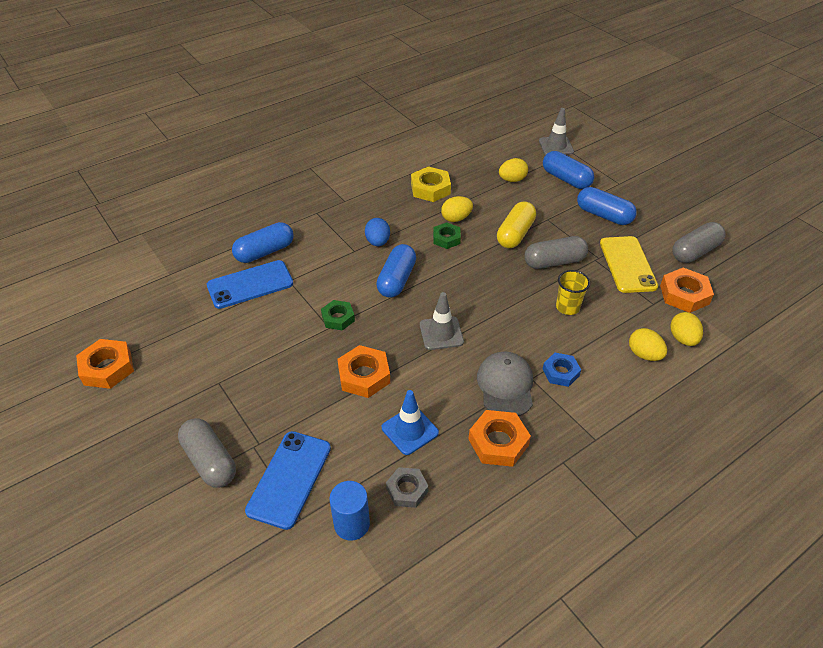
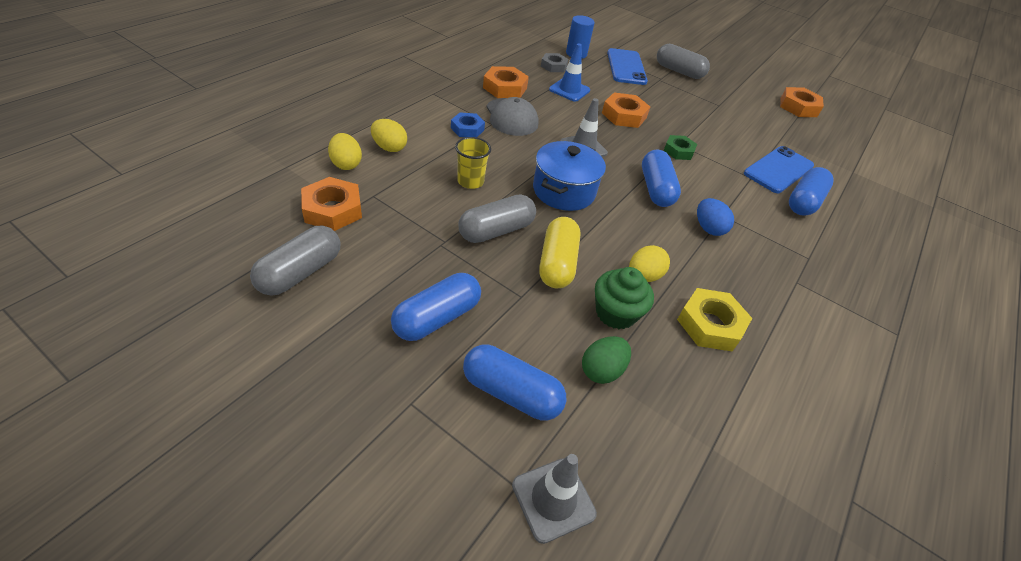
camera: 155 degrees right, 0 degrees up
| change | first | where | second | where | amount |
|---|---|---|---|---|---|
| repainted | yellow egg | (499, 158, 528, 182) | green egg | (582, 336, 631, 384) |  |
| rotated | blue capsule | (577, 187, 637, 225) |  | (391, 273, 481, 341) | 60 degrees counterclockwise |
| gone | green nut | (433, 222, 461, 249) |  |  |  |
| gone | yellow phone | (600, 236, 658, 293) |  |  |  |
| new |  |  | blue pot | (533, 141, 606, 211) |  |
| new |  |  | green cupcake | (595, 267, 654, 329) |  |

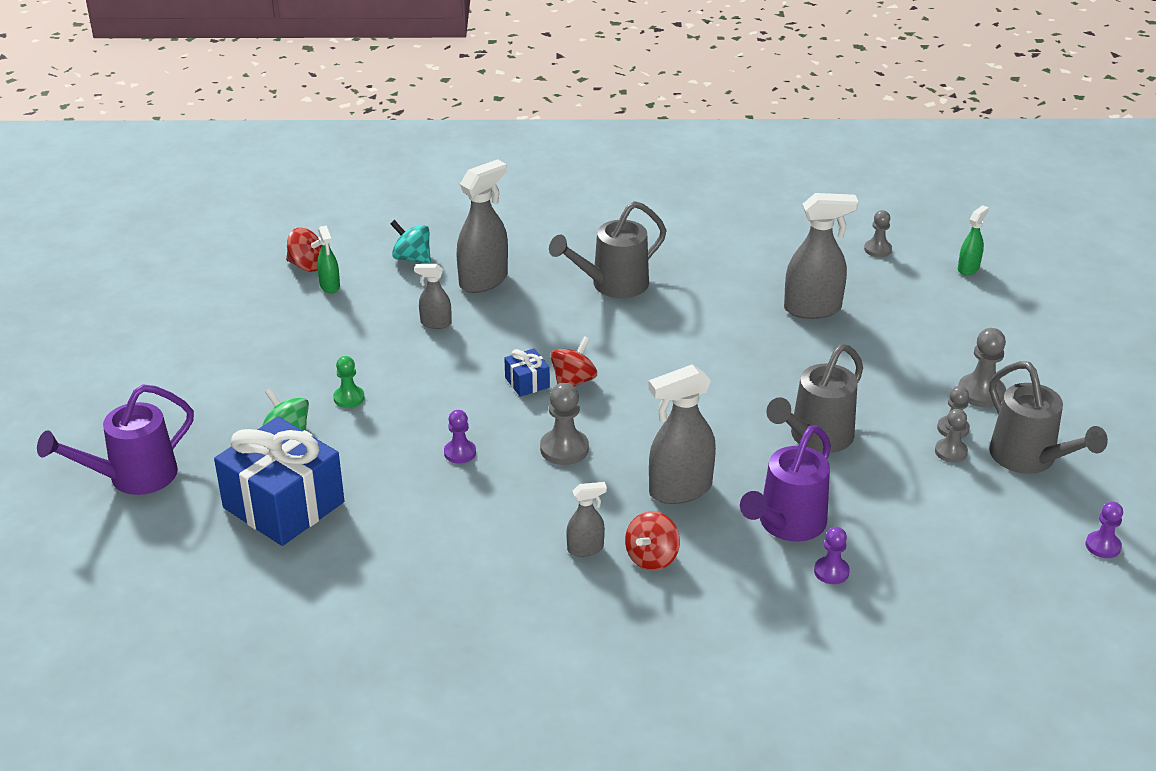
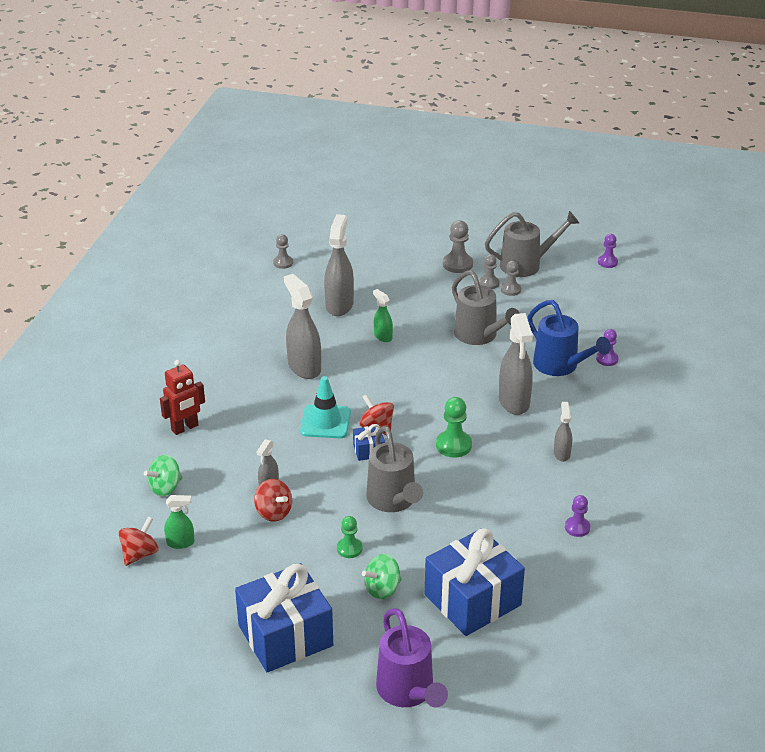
camera: 75 degrees left, 0 degrees up
| change | first | where | second | where | amount |
|---|---|---|---|---|---|
| shifted | grey spray bottle | (456, 159, 508, 293) |  | (284, 274, 321, 379) |  |
| shifted | grey watering can | (549, 201, 666, 298) |  | (366, 426, 423, 512) |  |
| shifted | green spray bottle | (958, 205, 989, 275) |  | (373, 289, 393, 342) |  |
| repainted | turquoise spinning top | (390, 220, 431, 264) | green spinning top | (144, 455, 183, 496) |  |
| repainted | grey pawn | (540, 383, 589, 465) | green pawn | (436, 397, 472, 458) |  |
| shifted | purple pawn | (444, 410, 476, 463) |  | (565, 495, 590, 537) |  |
| repainted | purple watering can | (740, 425, 831, 542) | blue watering can | (527, 300, 611, 376) |  |
| shifted | red spinning top | (625, 511, 680, 570) |  | (254, 479, 292, 522) |  |
| new |  |  | red robot | (160, 360, 205, 435) |  |
| new |  |  | turquoise traffic cone | (300, 376, 351, 438) |  |
| new |  |  | blue gift | (235, 563, 333, 672) |  |

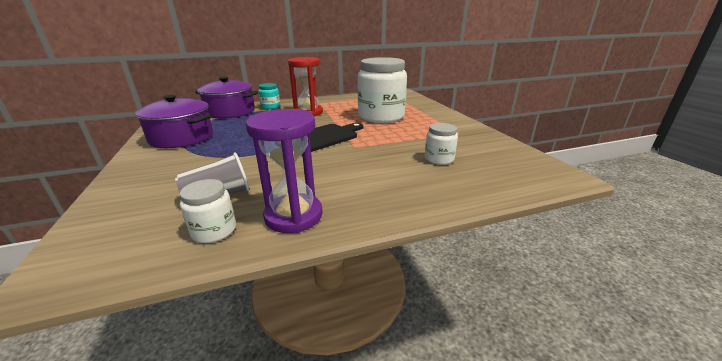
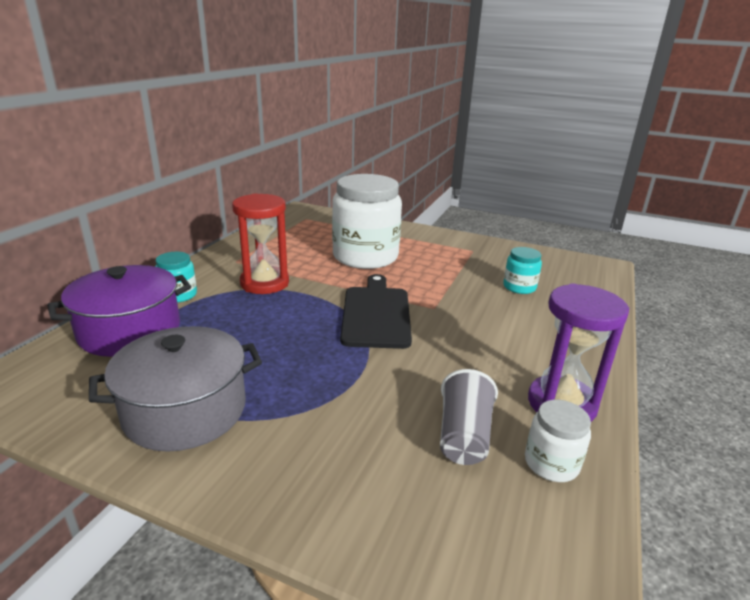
camera: 50 degrees left, 0 degrees up
| change | first | where | second | where | amount |
|---|---|---|---|---|---|
| repainted | purple pot | (135, 95, 213, 148) | grey pot | (89, 326, 262, 452) |  |
| repainted | white jar | (425, 123, 458, 165) | turquoise jar | (503, 247, 542, 294) |  |

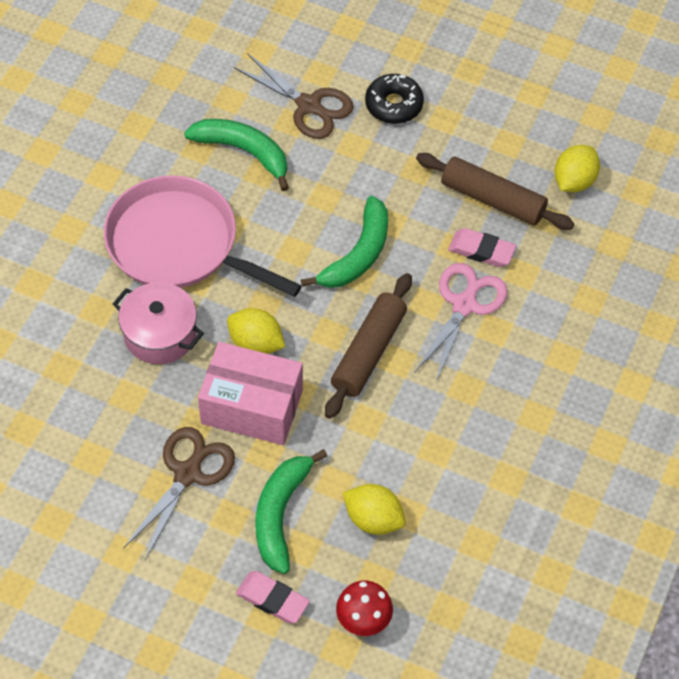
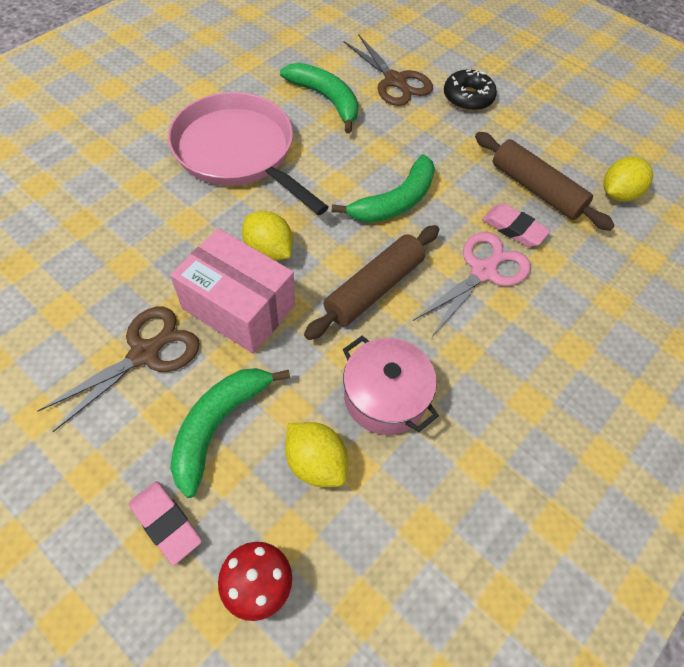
camera: 15 degrees right, 0 degrees up
| change | first | where | second | where | amount |
|---|---|---|---|---|---|
| shifted | pink pot | (113, 282, 204, 364) |  | (343, 336, 439, 435) |  |

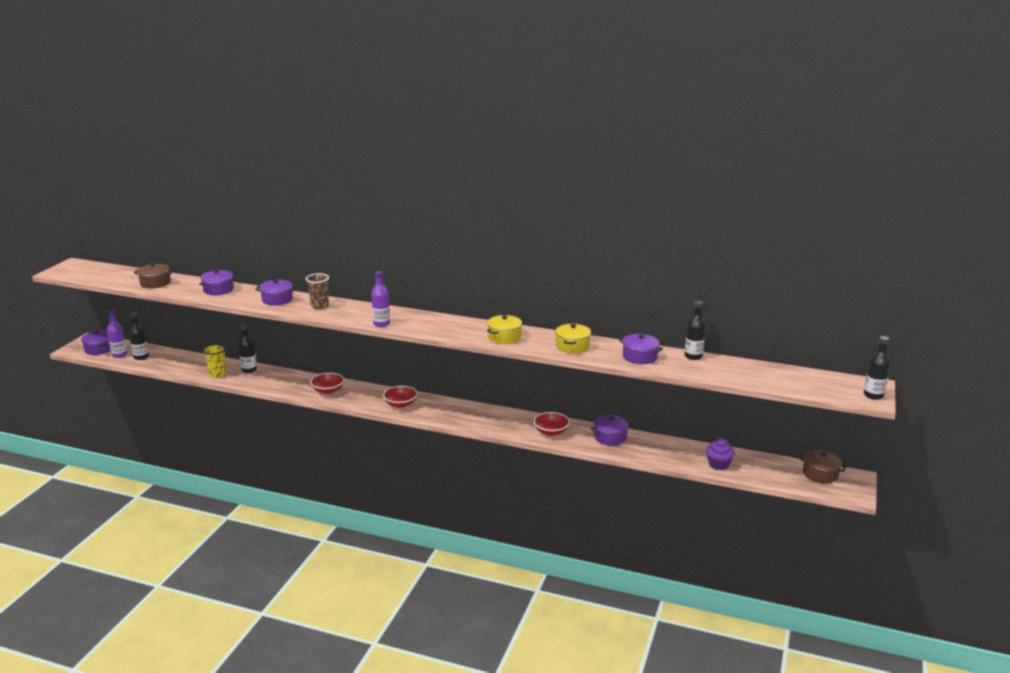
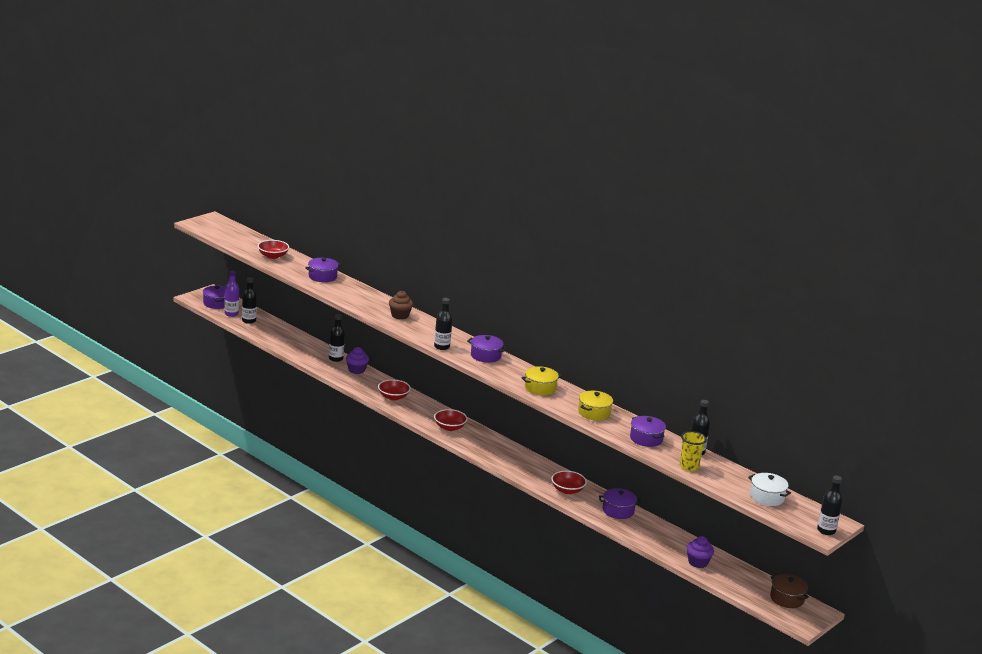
camera: 20 degrees right, 0 degrees up
| change | first | where | second | where | amount |
|---|---|---|---|---|---|
| swapped | brown pot | (134, 263, 174, 288) | red bowl | (258, 240, 289, 259) |  |
| repainted | purple bottle | (371, 271, 390, 327) | black bottle | (434, 298, 453, 350) |  |
| swapped | brown cup | (306, 273, 329, 309) | brown cupcake | (389, 291, 413, 319) |  |
| shifted | purple pot | (255, 279, 297, 306) |  | (467, 335, 507, 363) |  |
| shifted | yellow cup | (203, 344, 226, 378) |  | (680, 431, 707, 471) |  |
| new |  |  | purple cupcake | (346, 347, 369, 374) |  |
| new |  |  | white pot | (748, 473, 791, 506) |  |

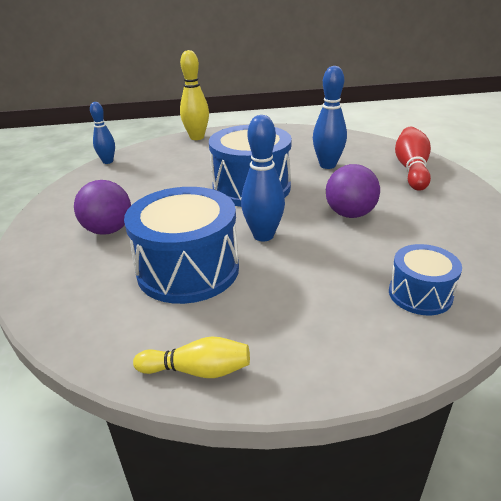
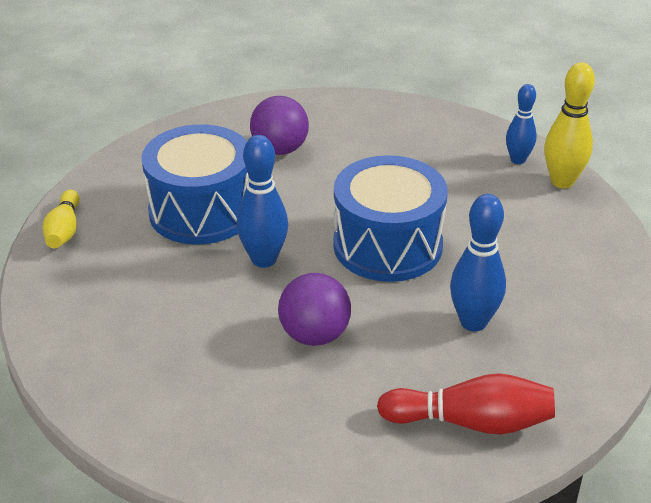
camera: 85 degrees right, 5 degrees up
| change | first | where | second | where | amount |
|---|---|---|---|---|---|
| shifted | blue bowling pin | (90, 102, 115, 164) |  | (506, 84, 537, 164) |  |
| gone | blue drum | (389, 244, 462, 315) |  |  |  |

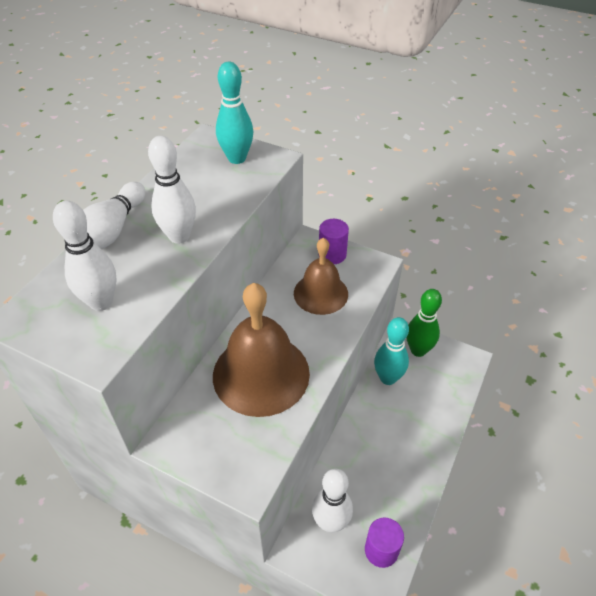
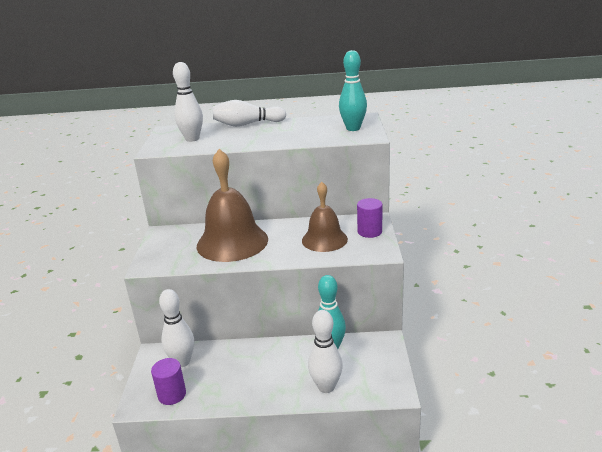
camera: 65 degrees right, 20 degrees down
| change | first | where | second | where | amount |
|---|---|---|---|---|---|
| shifted | white bowling pin | (148, 136, 196, 244) |  | (308, 310, 343, 393) |  |
| gone | green bowling pin | (406, 289, 442, 357) |  |  |  |

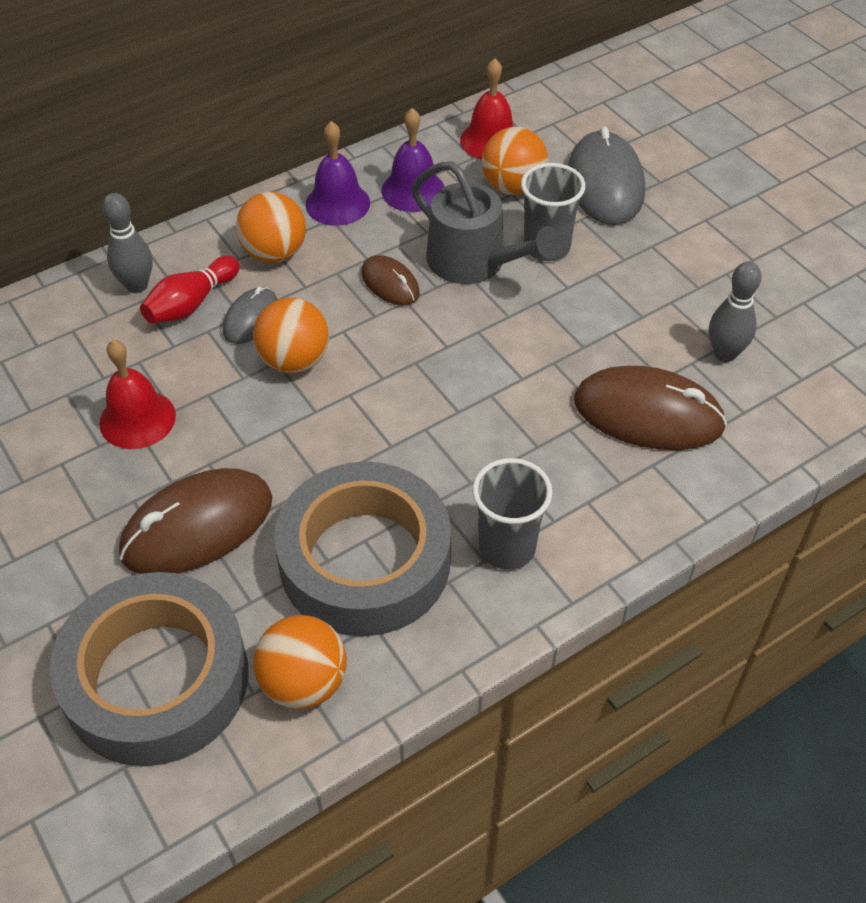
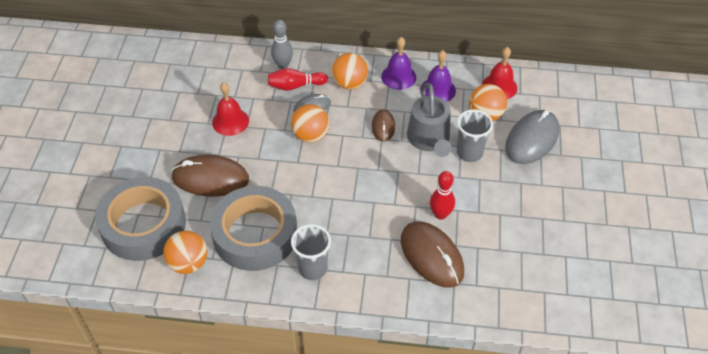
camera: 40 degrees right, 0 degrees up
| change | first | where | second | where | amount |
|---|---|---|---|---|---|
| gone | grey bowling pin | (709, 262, 762, 362) |  |  |  |
| new |  |  | red bowling pin | (430, 171, 455, 220) |  |

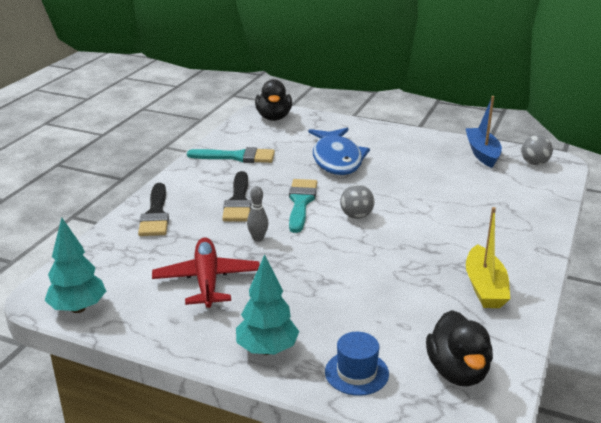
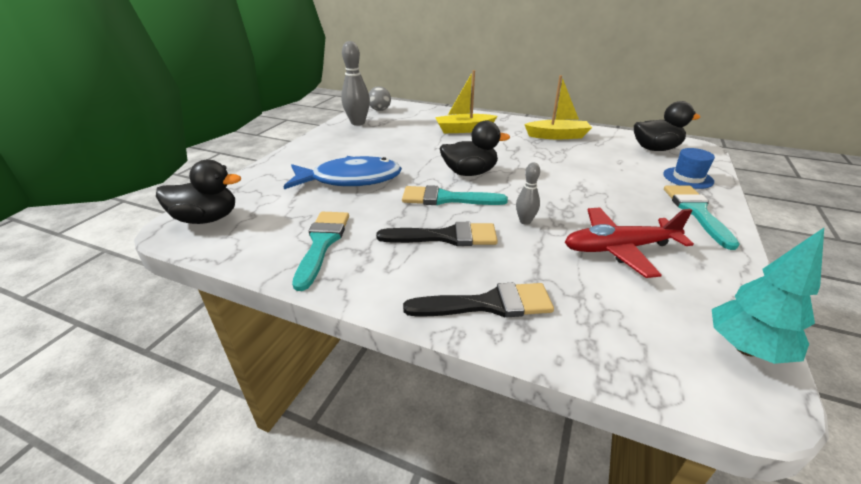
camera: 90 degrees left, 5 degrees up
| change | first | where | second | where | amount |
|---|---|---|---|---|---|
| swapped | blue boat | (465, 96, 502, 168) | grey bowling pin | (341, 41, 370, 126) |  |
| swapped | grey ball | (340, 185, 375, 219) | black duck | (440, 120, 510, 176) |  |
| swapped | turquoise tree | (236, 254, 299, 355) | turquoise brush | (664, 186, 739, 250) |  |
| new |  |  | yellow boat | (435, 70, 497, 133) |  |

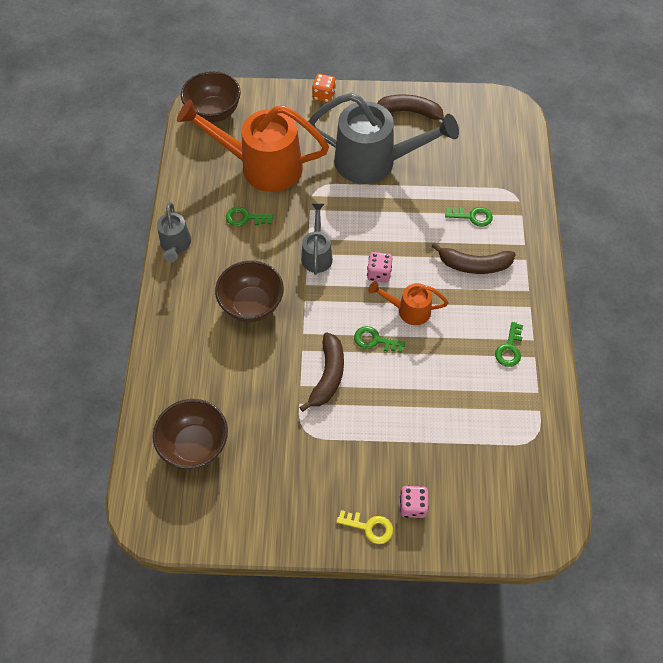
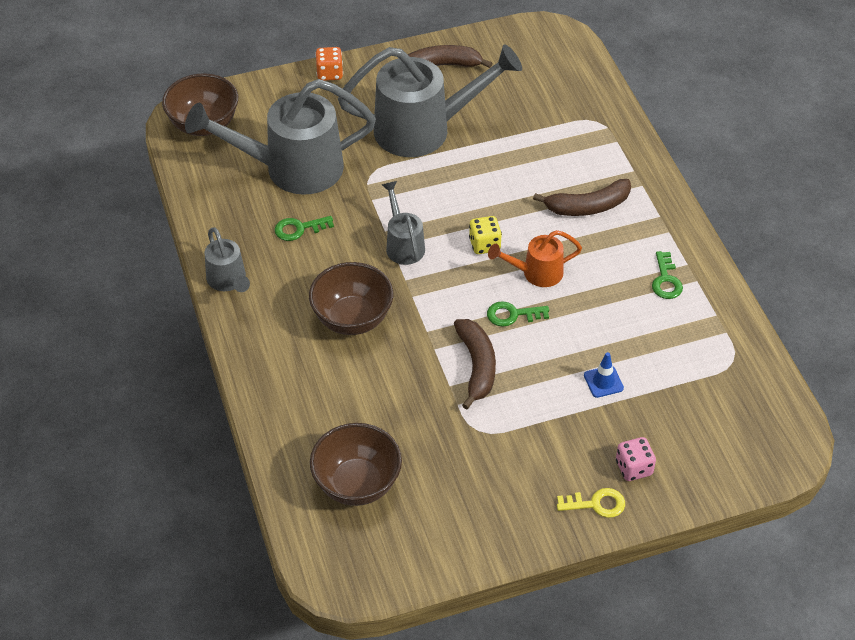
camera: 20 degrees left, 10 degrees down
| change | first | where | second | where | amount |
|---|---|---|---|---|---|
| repainted | orange watering can | (177, 99, 329, 192) | grey watering can | (185, 79, 376, 195) |  |
| gone | green key | (445, 207, 493, 227) |  |  |  |
| repainted | pink dice | (367, 252, 393, 283) | yellow dice | (469, 216, 502, 254) |  |
| new |  |  | blue traffic cone | (584, 352, 624, 398) |  |

